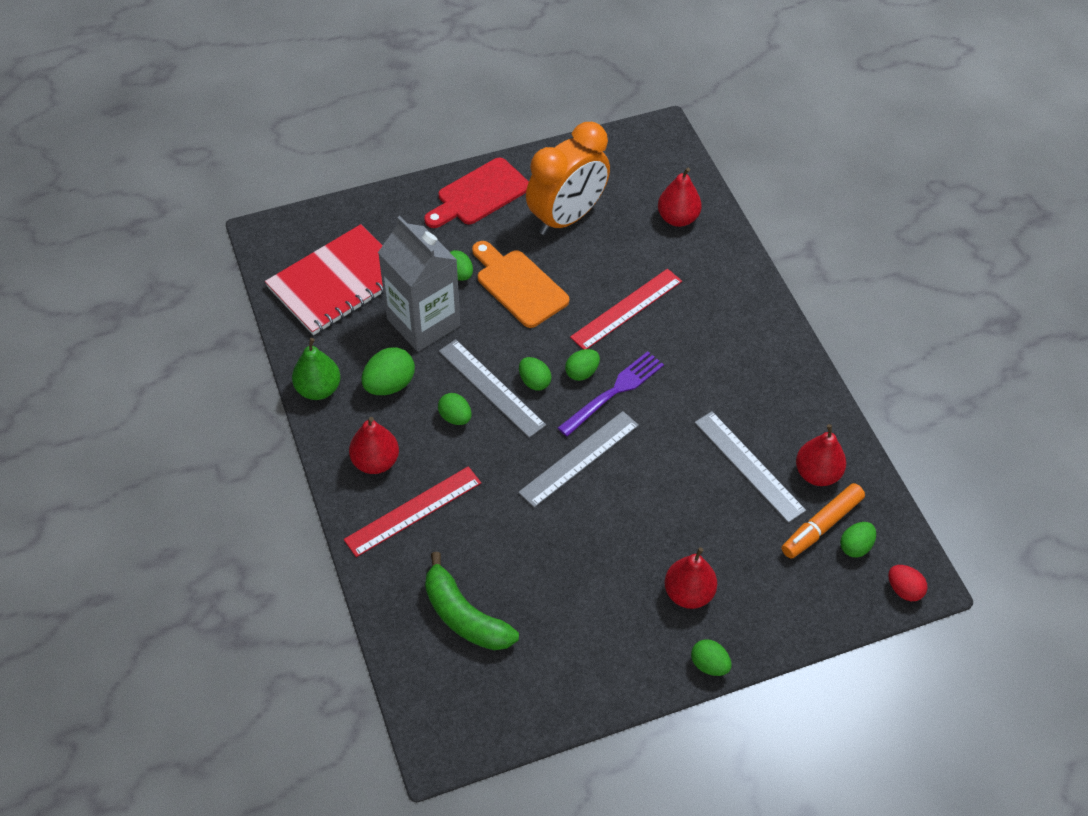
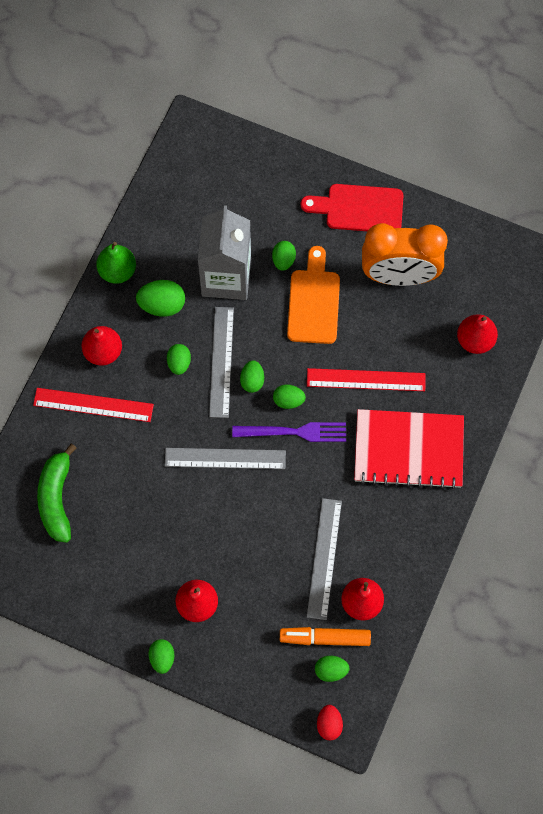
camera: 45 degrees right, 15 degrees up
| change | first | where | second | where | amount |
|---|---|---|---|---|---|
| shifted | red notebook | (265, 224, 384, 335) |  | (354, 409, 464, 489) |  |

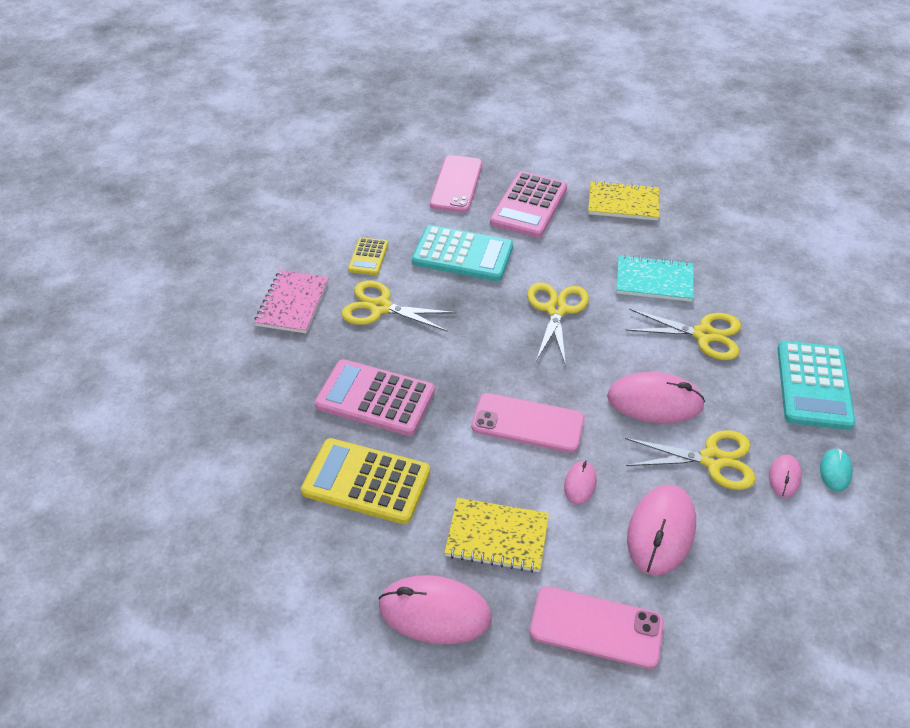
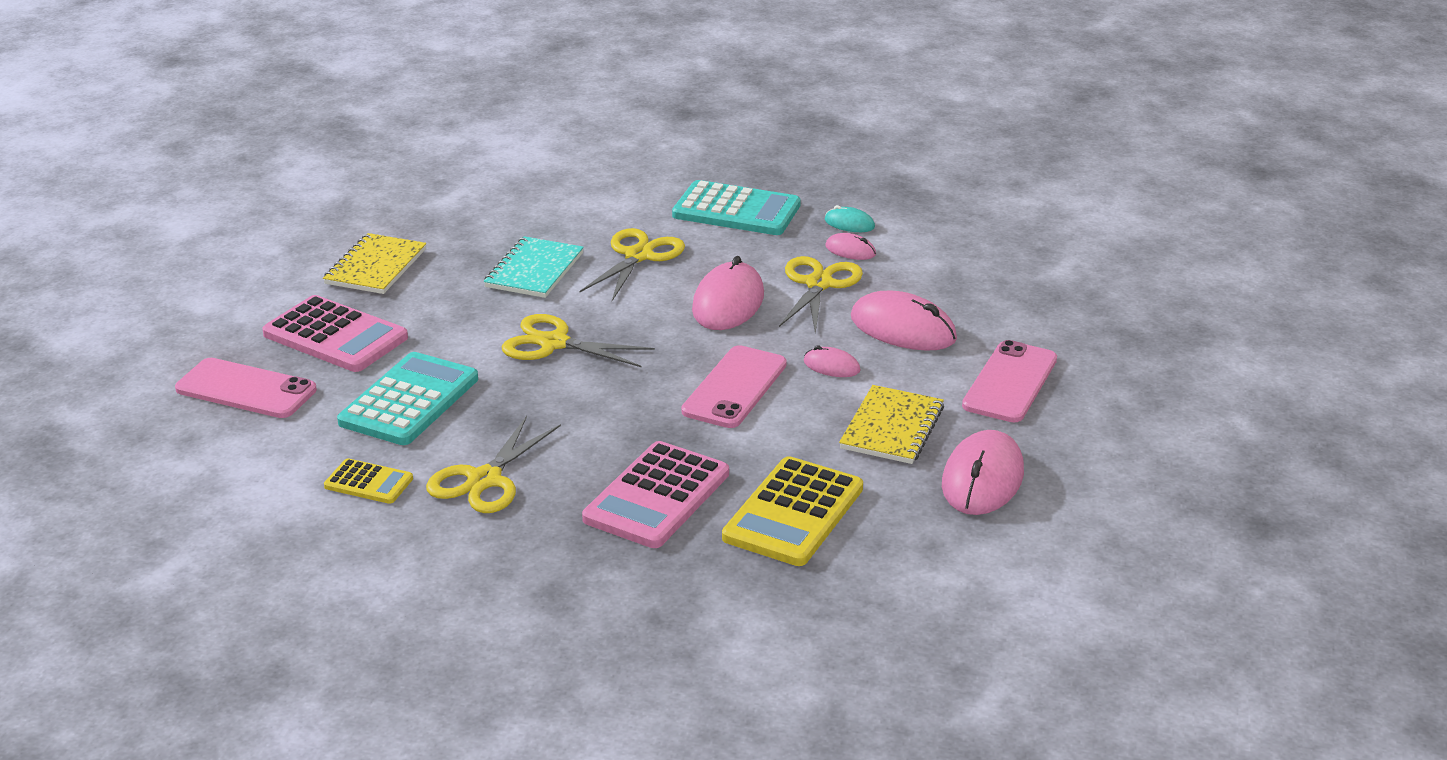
camera: 80 degrees left, 15 degrees down
| change | first | where | second | where | amount |
|---|---|---|---|---|---|
| gone | pink notebook | (254, 270, 329, 333) |  |  |  |

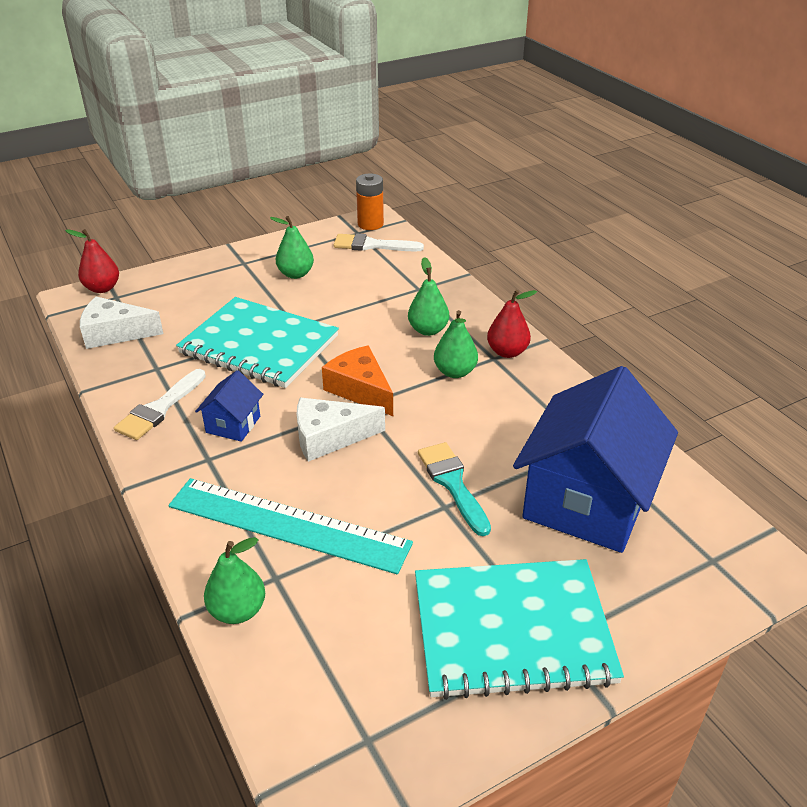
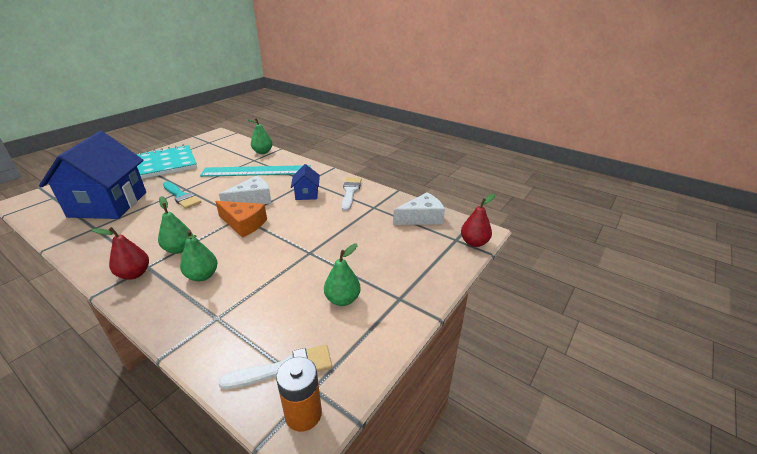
camera: 155 degrees right, 5 degrees down
| change | first | where | second | where | amount |
|---|---|---|---|---|---|
| gone | turquoise notebook | (176, 297, 339, 388) |  |  |  |

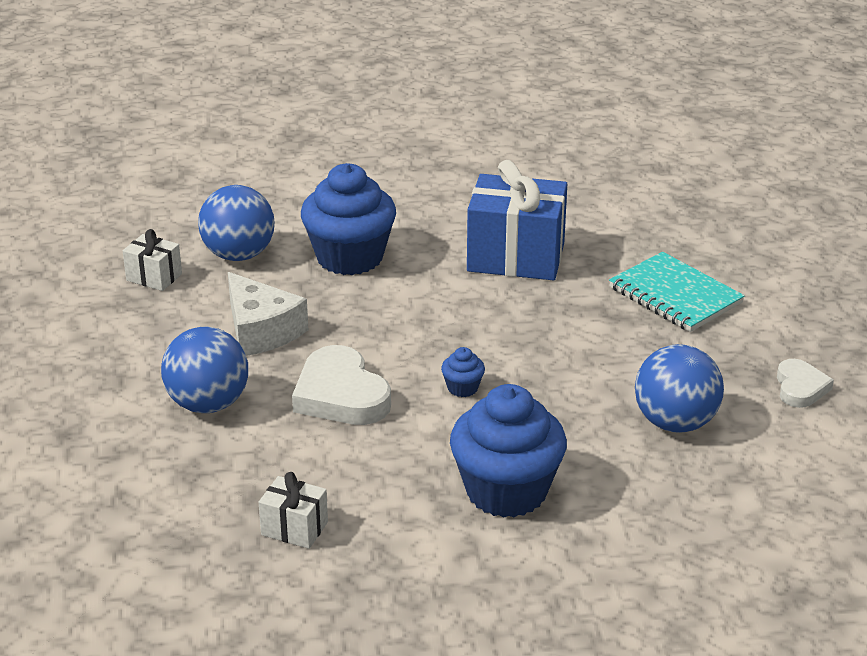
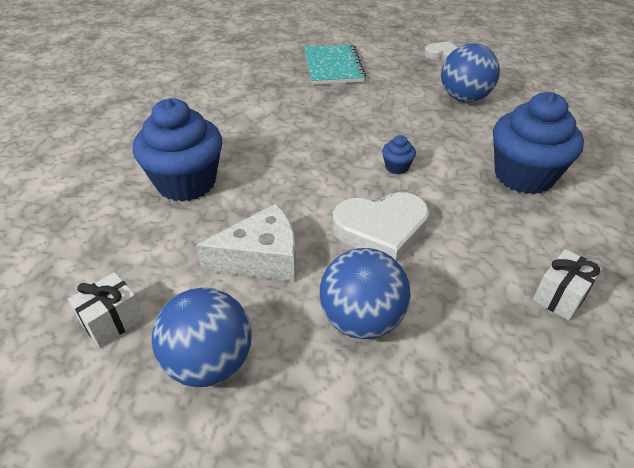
camera: 70 degrees left, 10 degrees up
| change | first | where | second | where | amount |
|---|---|---|---|---|---|
| gone | blue gift | (467, 160, 567, 280) |  |  |  |
| shifted | blue ball | (198, 185, 275, 261) |  | (152, 288, 252, 387) |  |
| rotated | turquoise notebook | (609, 252, 745, 332) |  | (304, 44, 366, 85) | 75 degrees counterclockwise |

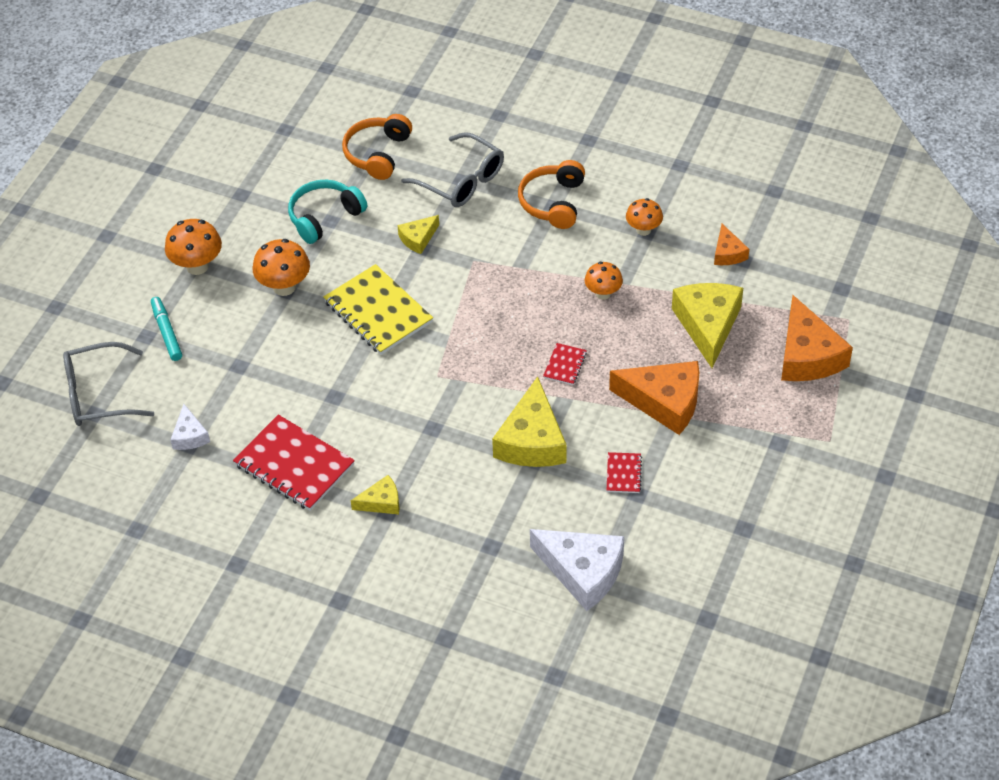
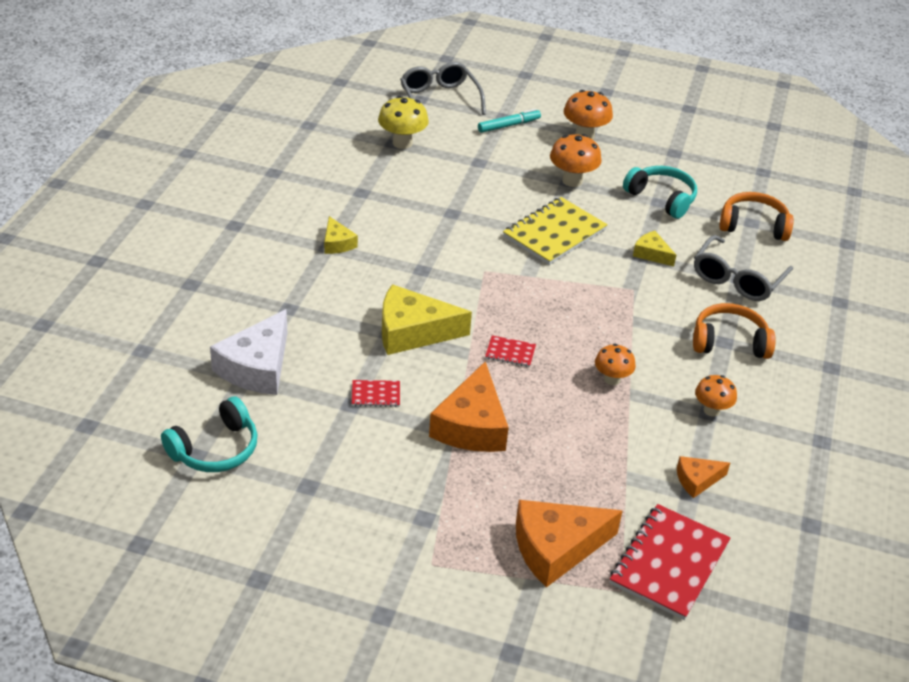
camera: 80 degrees right, 10 degrees down
| change | first | where | second | where | amount |
|---|---|---|---|---|---|
| gone | yellow cheese | (672, 283, 743, 368) |  |  |  |
| swapped | white cheese | (170, 404, 210, 450) | yellow mushroom | (378, 96, 429, 149) |  |
| shifted | red notebook | (233, 415, 355, 511) |  | (610, 504, 730, 620) |  |
| new |  |  | turquoise headphones | (161, 397, 258, 472) |  |

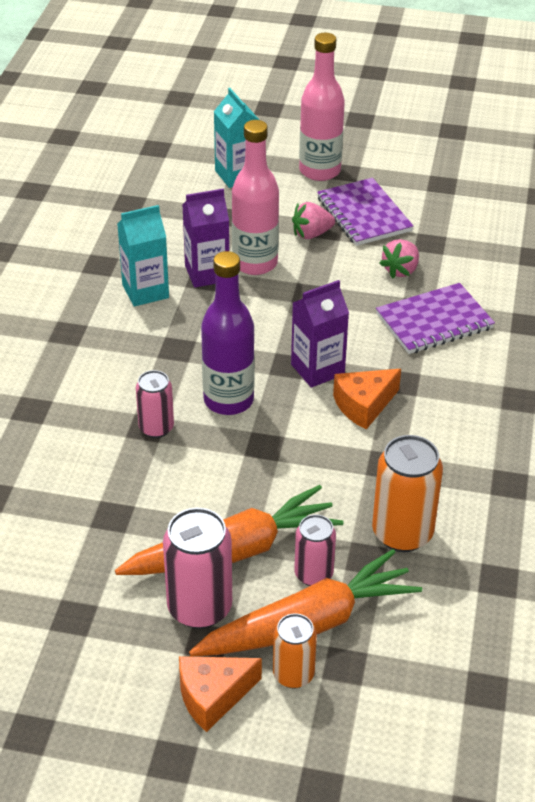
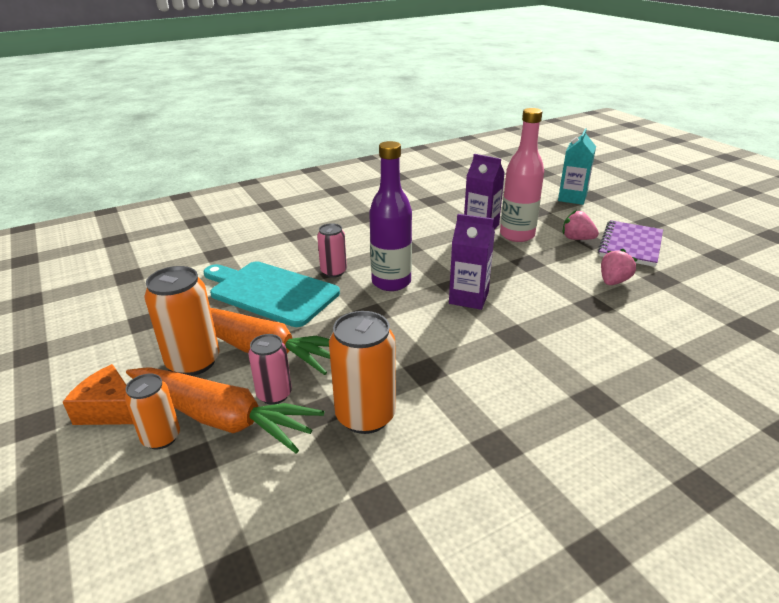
camera: 50 degrees right, 10 degrees down
| change | first | where | second | where | amount |
|---|---|---|---|---|---|
| gone | pink bottle | (299, 33, 345, 181) |  |  |  |
| gone | turquoise carton | (117, 205, 169, 307) |  |  |  |
| rotated | pink strawberry | (379, 239, 419, 279) |  | (601, 249, 637, 285) | 135 degrees clockwise |
| gone | purple notebook | (376, 283, 495, 354) |  |  |  |
| gone | orange cheese | (333, 369, 401, 430) |  |  |  |
| repainted | pink can | (163, 508, 232, 629) | orange can | (144, 266, 220, 376) |  |
| new |  |  | turquoise cutting board | (203, 261, 340, 327) |  |

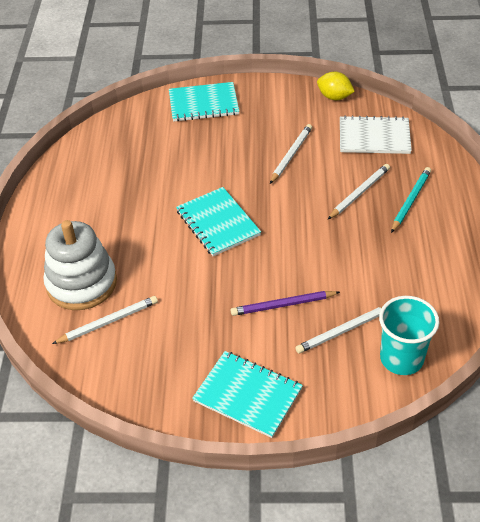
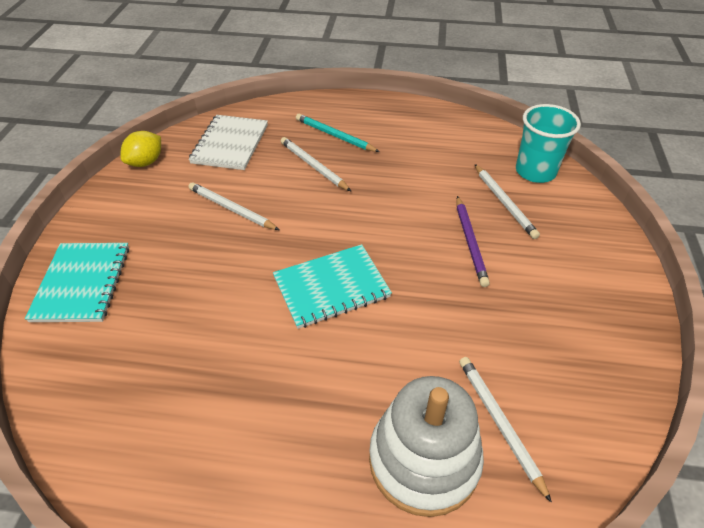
camera: 85 degrees left, 0 degrees up
| change | first | where | second | where | amount |
|---|---|---|---|---|---|
| gone | turquoise notebook | (192, 351, 303, 438) |  |  |  |

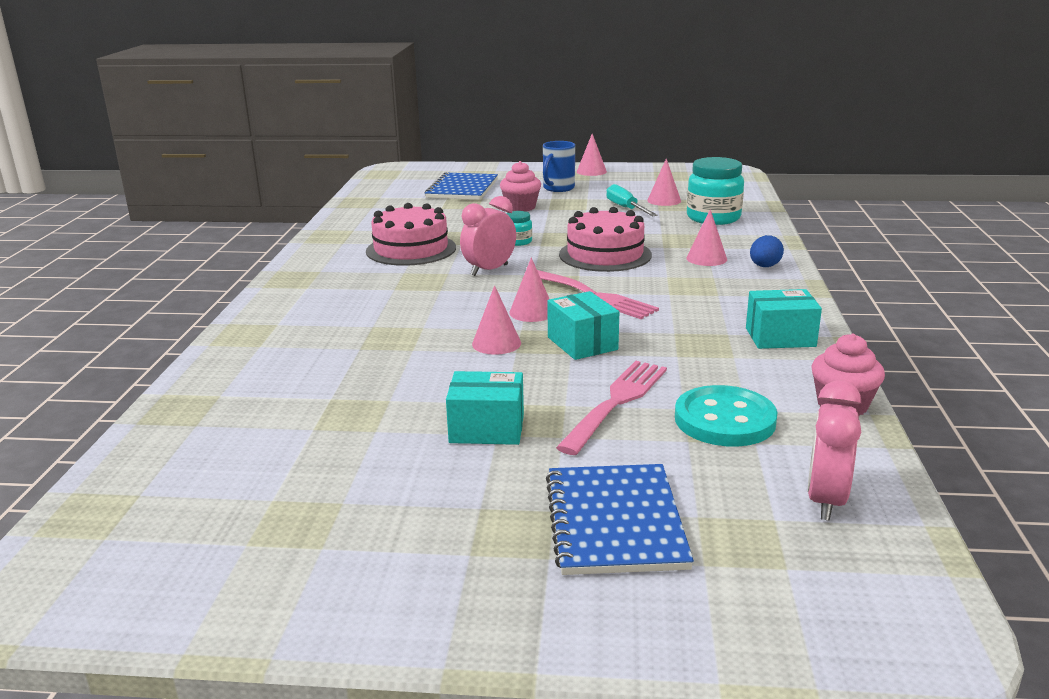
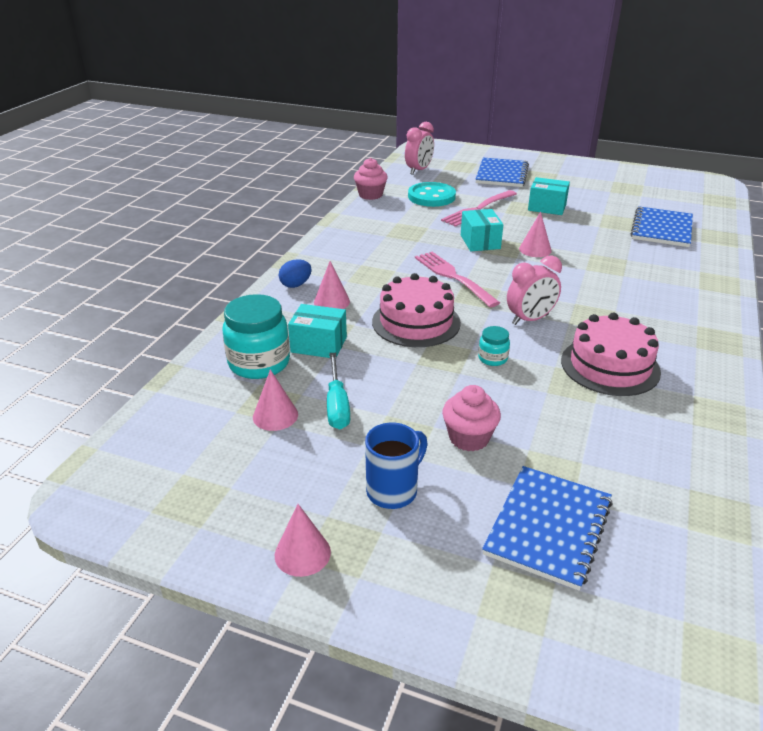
camera: 165 degrees left, 10 degrees up
| change | first | where | second | where | amount |
|---|---|---|---|---|---|
| gone | pink cone | (509, 257, 549, 322) |  |  |  |
| shifted | turquoise box | (746, 289, 822, 349) |  | (288, 304, 347, 359) |  |
| new |  |  | blue notebook | (631, 206, 693, 247) |  |

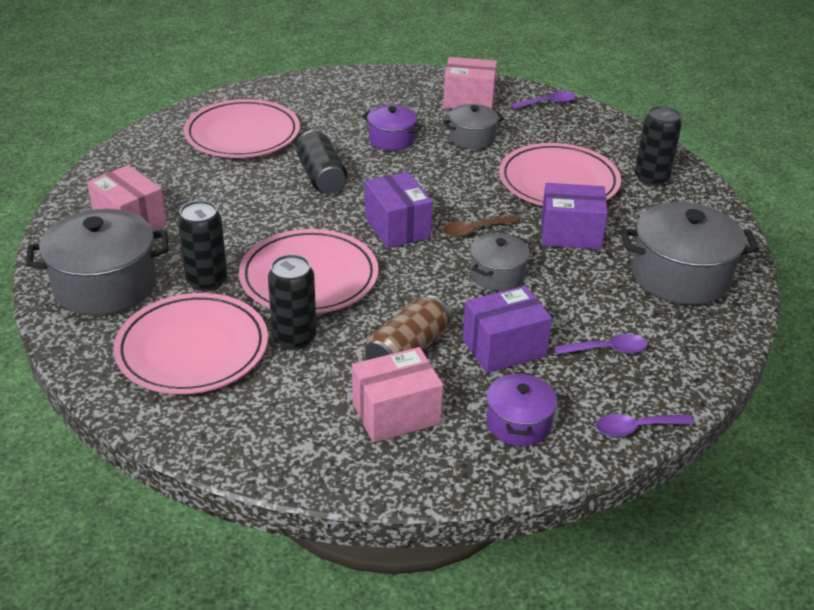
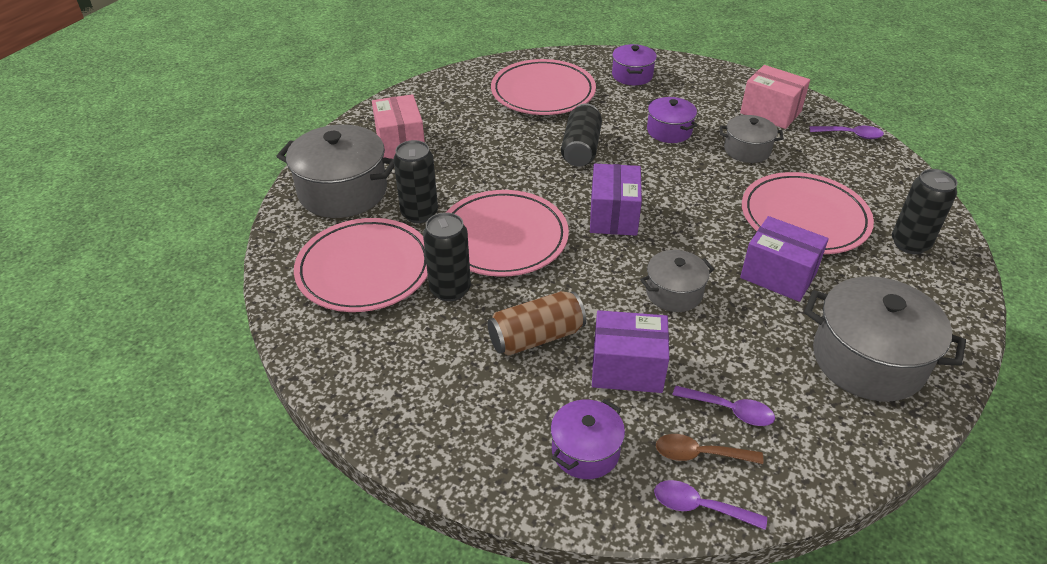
camera: 30 degrees right, 5 degrees up
| change | first | where | second | where | amount |
|---|---|---|---|---|---|
| shifted | brown spoon | (443, 216, 519, 237) |  | (656, 434, 763, 464) |  |
| gone | pink box | (352, 347, 443, 443) |  |  |  |
| new |  |  | purple pot | (612, 44, 657, 85) |  |

